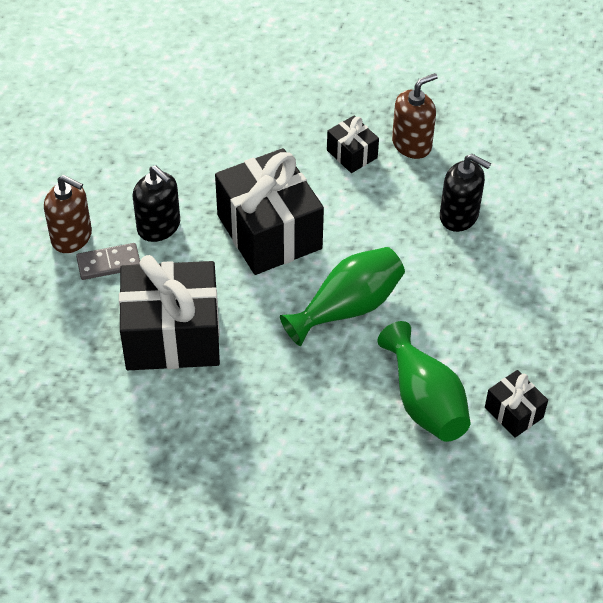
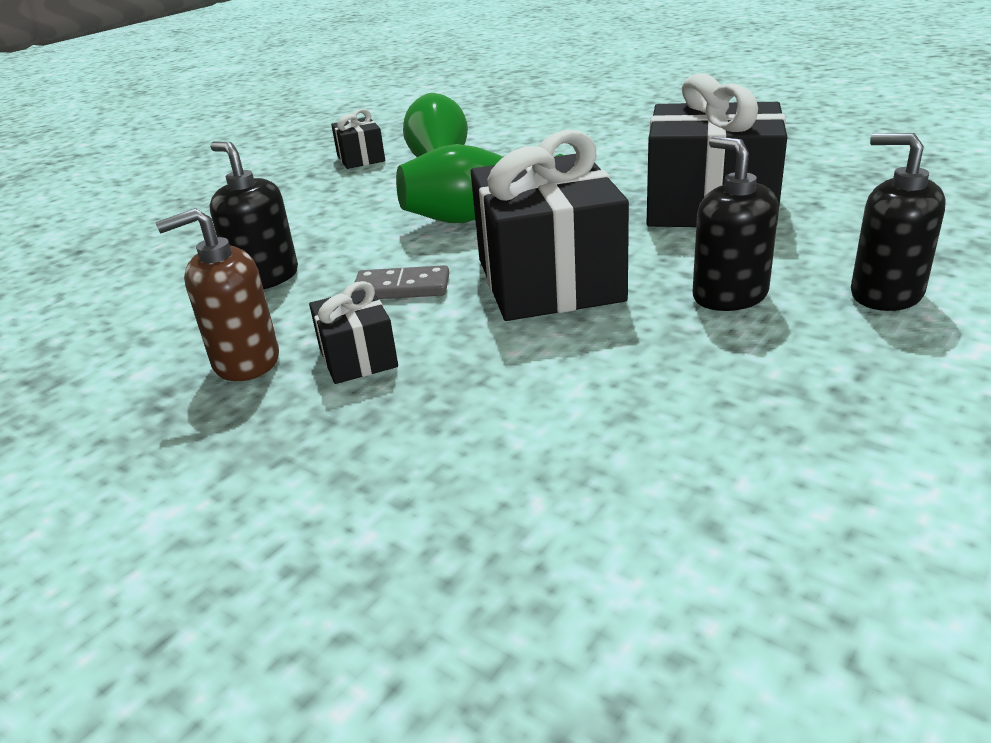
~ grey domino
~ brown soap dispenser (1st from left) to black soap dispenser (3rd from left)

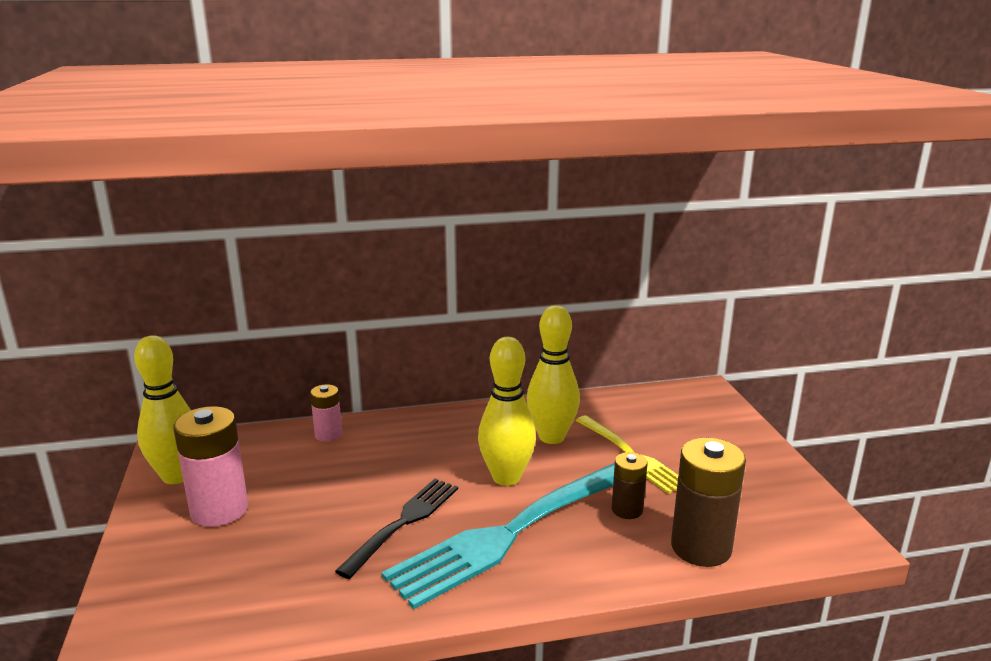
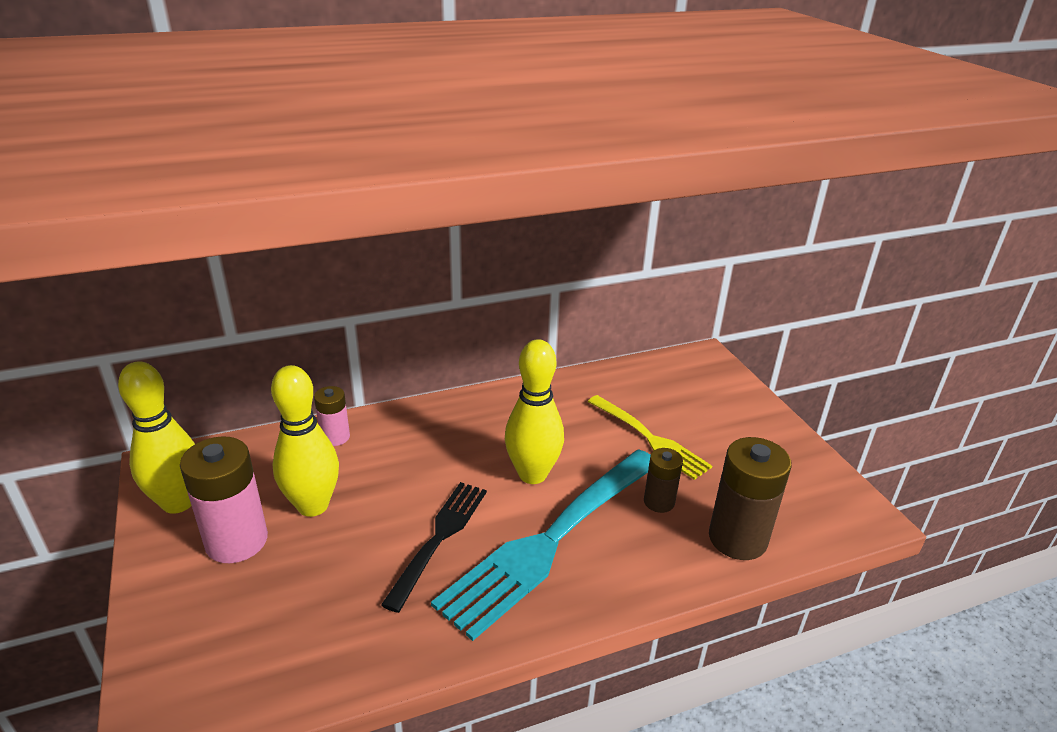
~ yellow bowling pin (3rd from left in the first image) to yellow bowling pin (2nd from left)

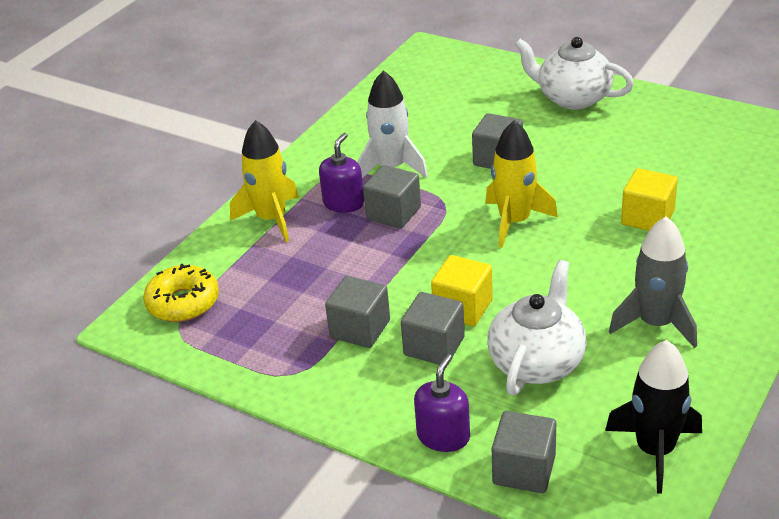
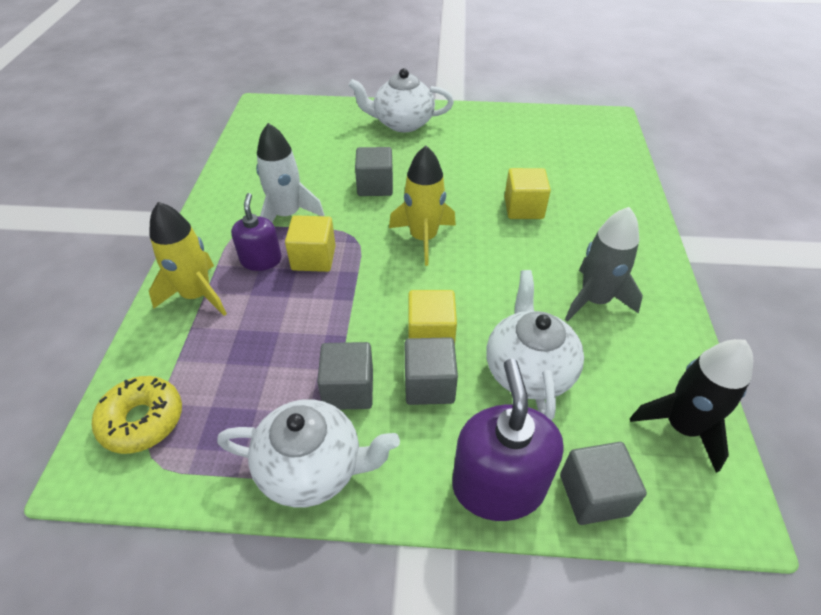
+ white teapot (1st from left)
~ grey cube (2nd from left) to yellow cube (1st from left)
~ purple soap dispenser (2nd from left) x1.65

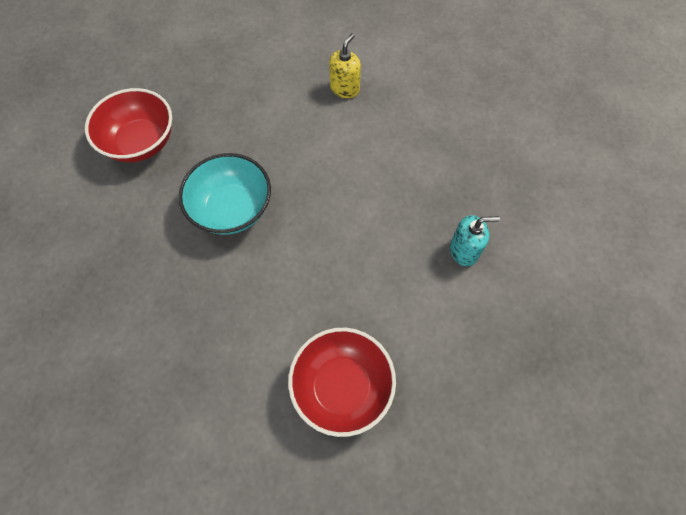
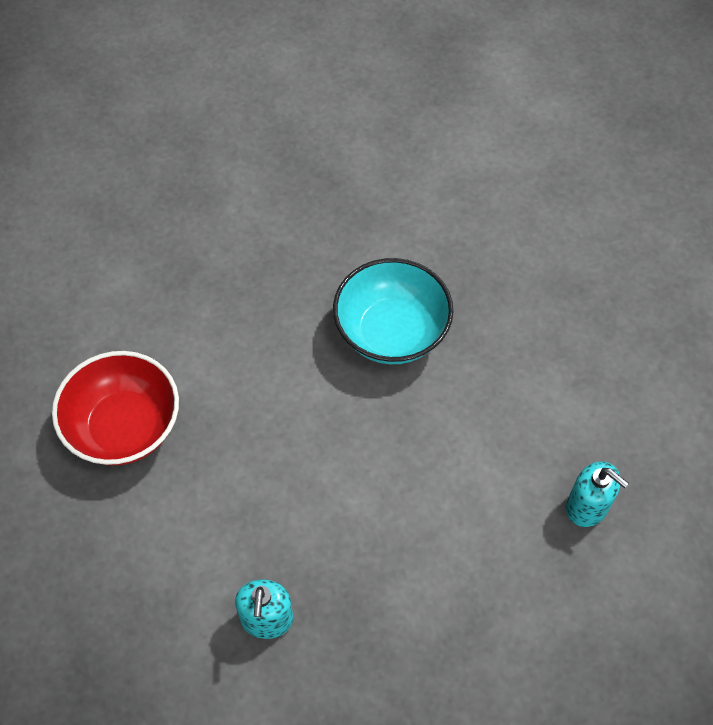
~ yellow soap dispenser to turquoise soap dispenser (2nd from left)
- red bowl (1st from left)

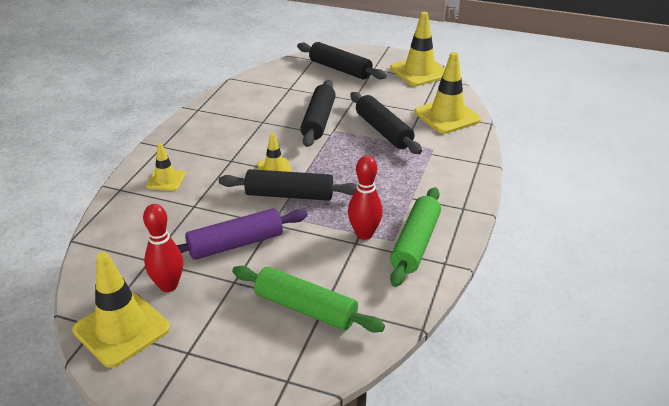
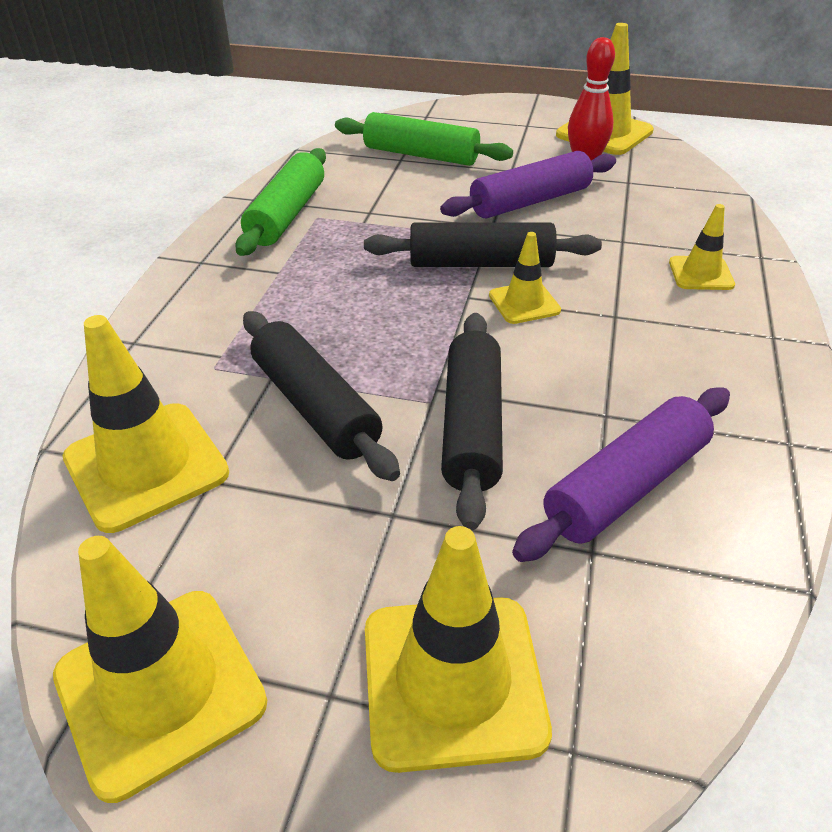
~ black rolling pin (3rd from left) to yellow traffic cone (3rd from left)
+ purple rolling pin (2nd from left)
- red bowling pin (2nd from left)

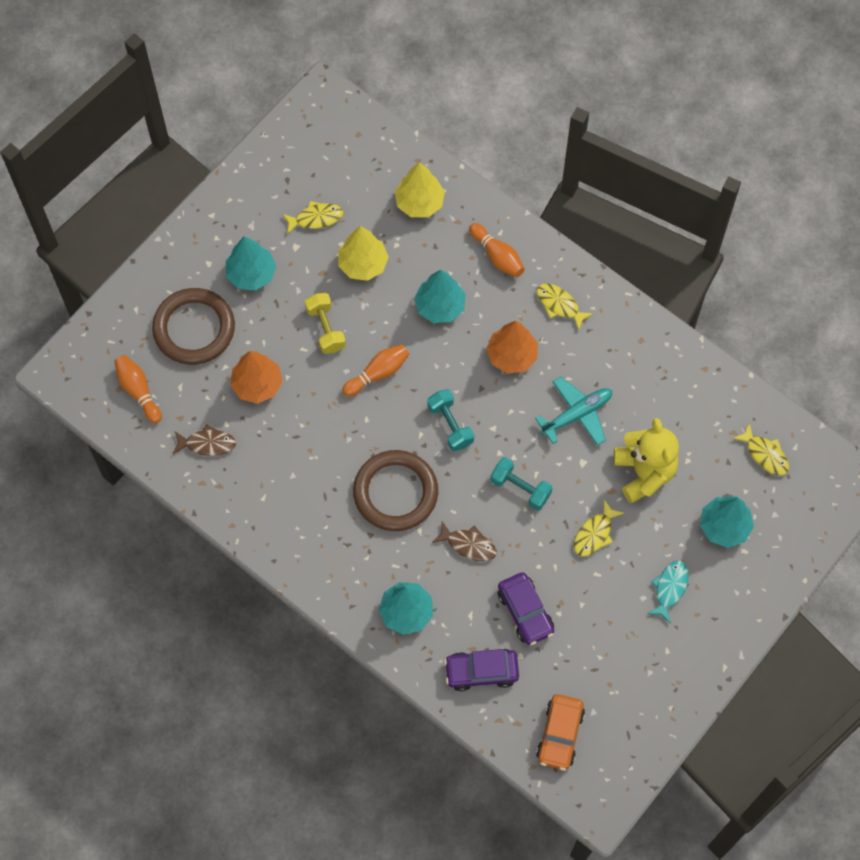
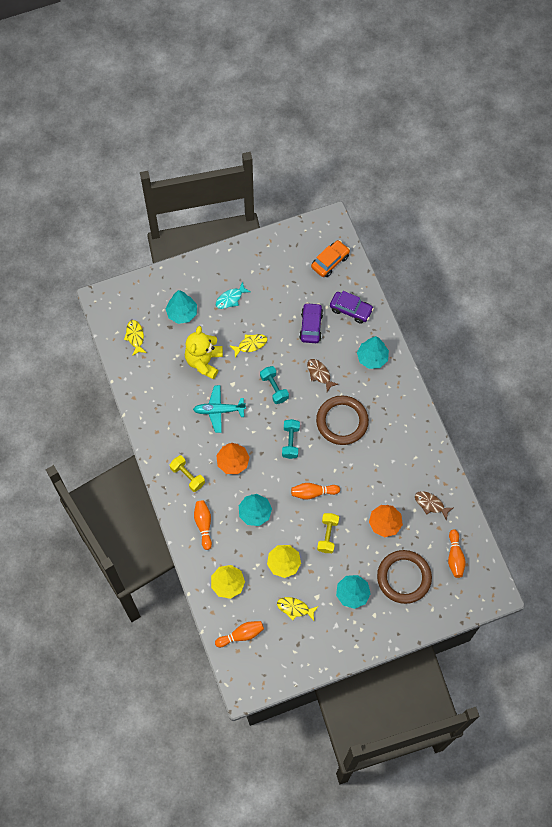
~ yellow fish (2nd from left) to yellow dumbbell (1st from left)
+ orange bowling pin (2nd from left)

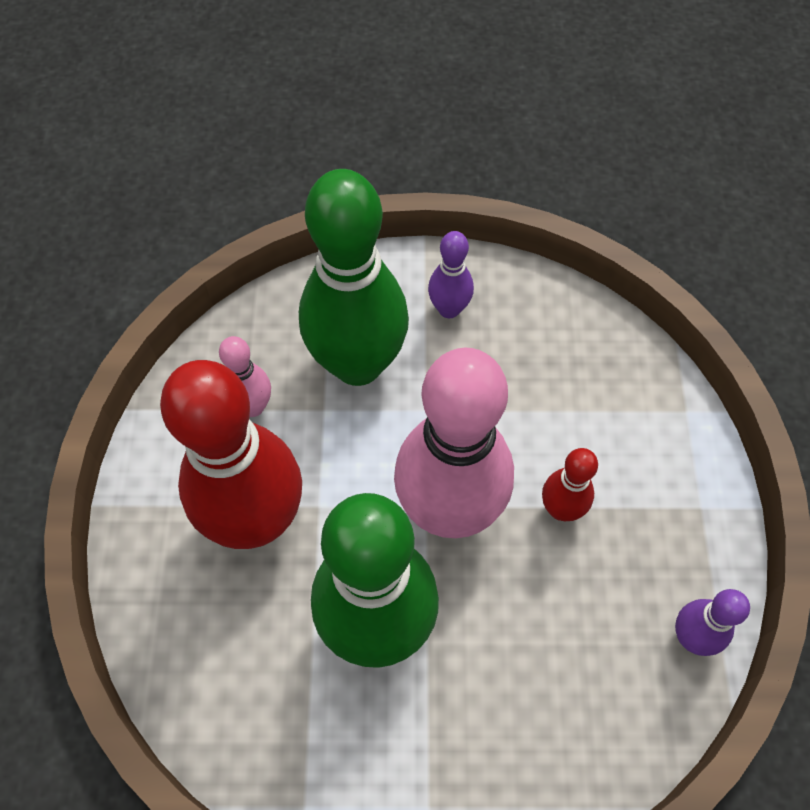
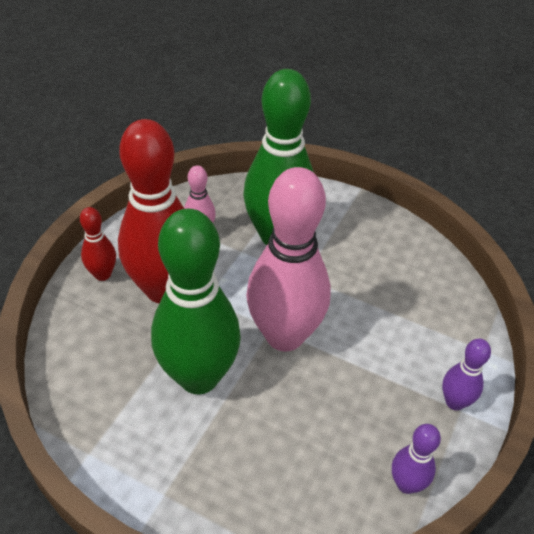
~ red bowling pin (2nd from left in the first image) to red bowling pin (1st from left)
~ purple bowling pin (1st from left in the first image) to purple bowling pin (2nd from left)

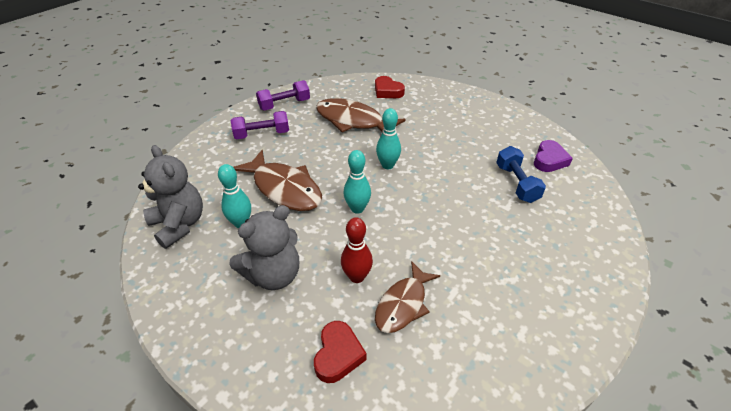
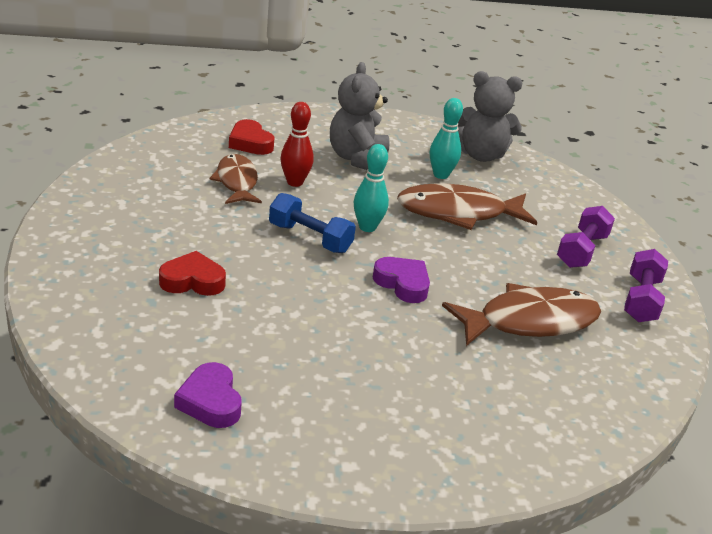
~ red heart (2nd from left in the first image) to red heart (1st from left)
~ blue dumbbell
~ turquoise bowling pin (3rd from left) to purple heart (2nd from left)

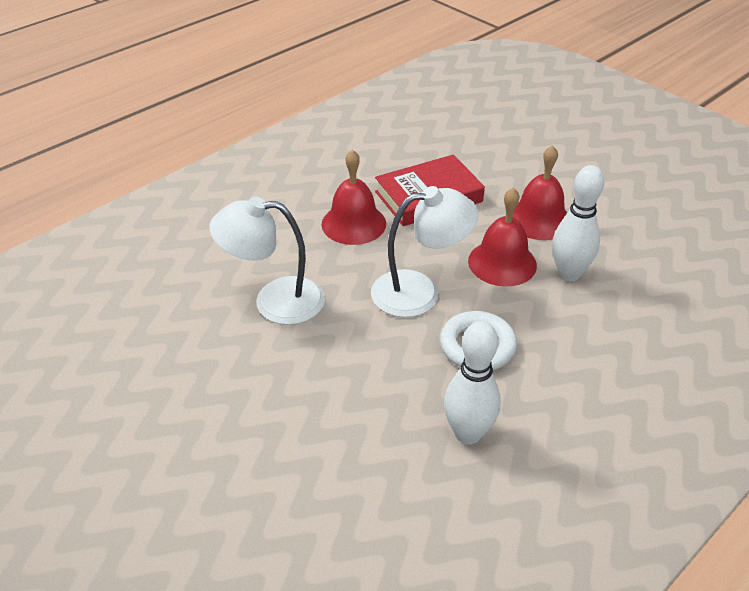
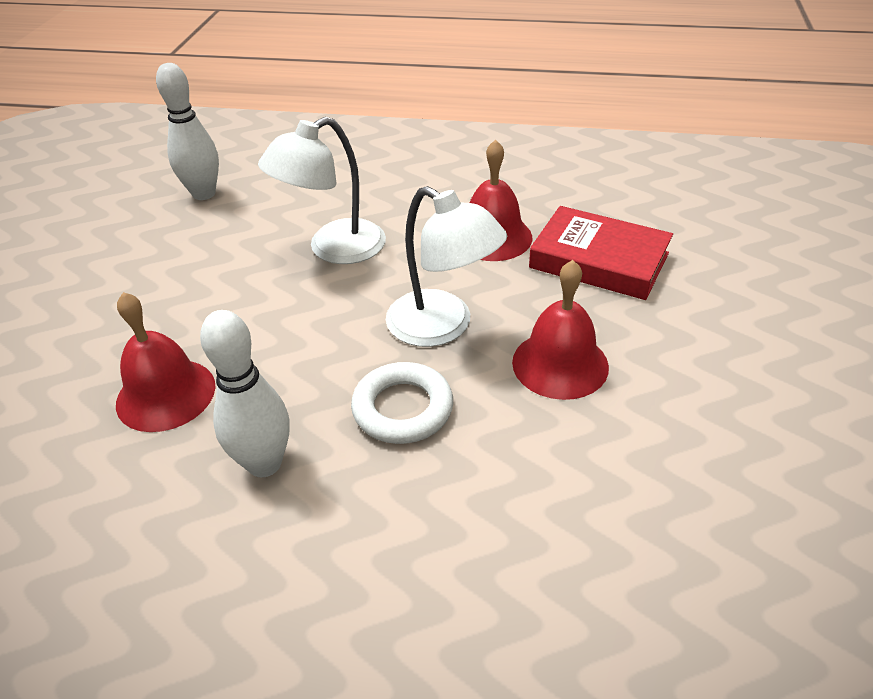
~ red bell (3rd from left in the first image) to red bell (1st from left)
~ white bowling pin (2nd from left in the first image) to white bowling pin (1st from left)
~ white lamp (1st from left) 90 degrees counterclockwise

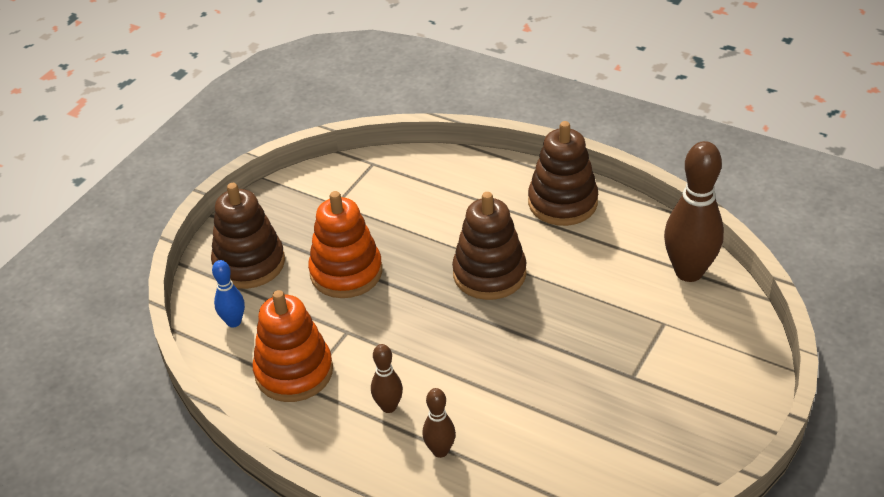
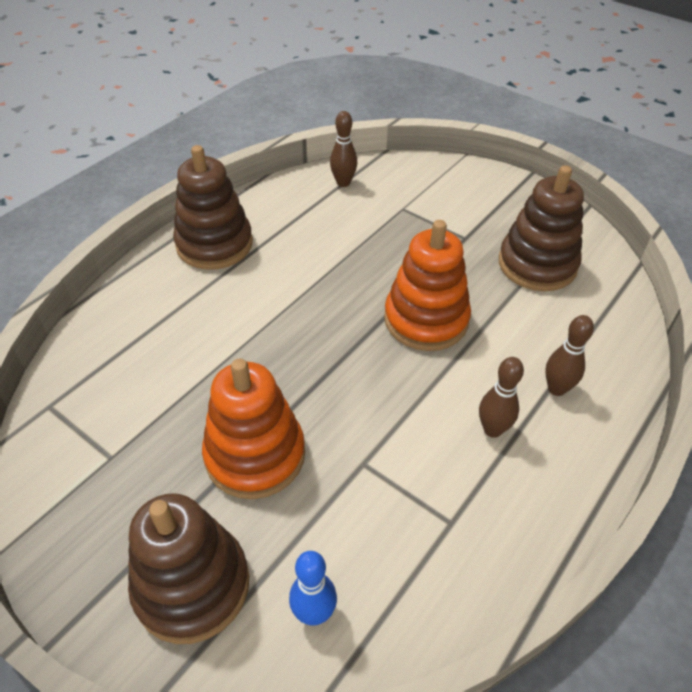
~ brown bowling pin (3rd from left in the first image) x0.51
~ orange stacking toy (1st from left in the first image) to orange stacking toy (2nd from left)
~ brown stacking toy (2nd from left in the first image) to brown stacking toy (3rd from left)

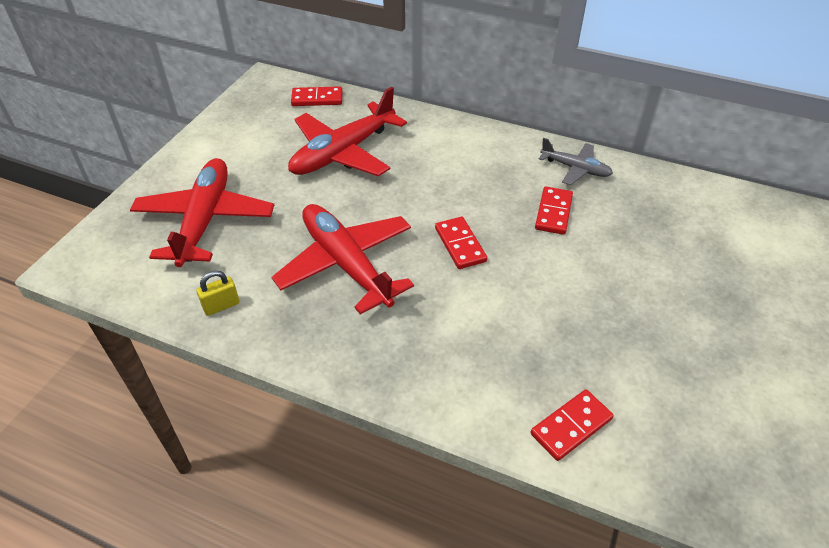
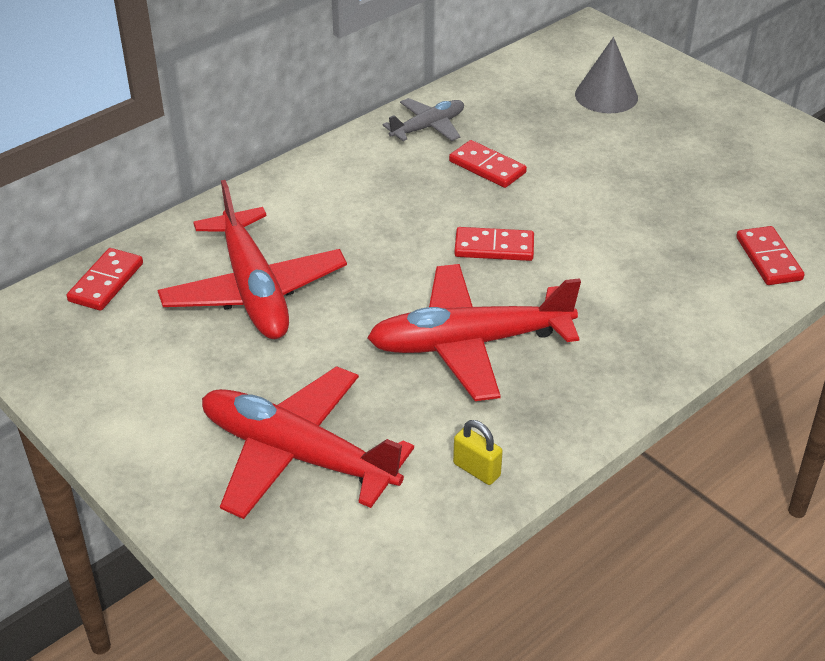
~ yellow padlock 45 degrees counterclockwise
+ grey cone

